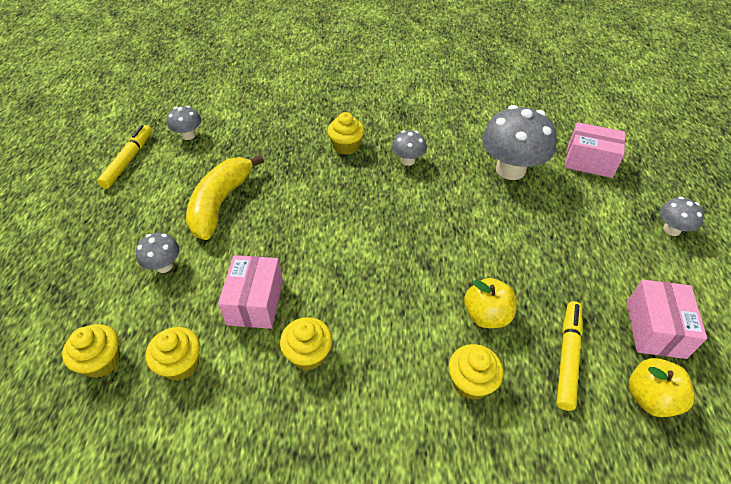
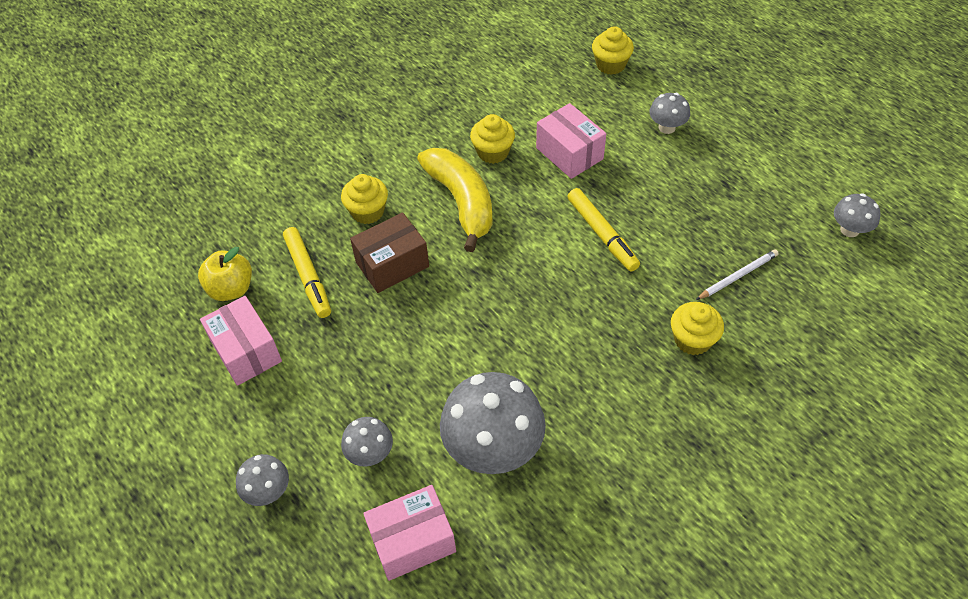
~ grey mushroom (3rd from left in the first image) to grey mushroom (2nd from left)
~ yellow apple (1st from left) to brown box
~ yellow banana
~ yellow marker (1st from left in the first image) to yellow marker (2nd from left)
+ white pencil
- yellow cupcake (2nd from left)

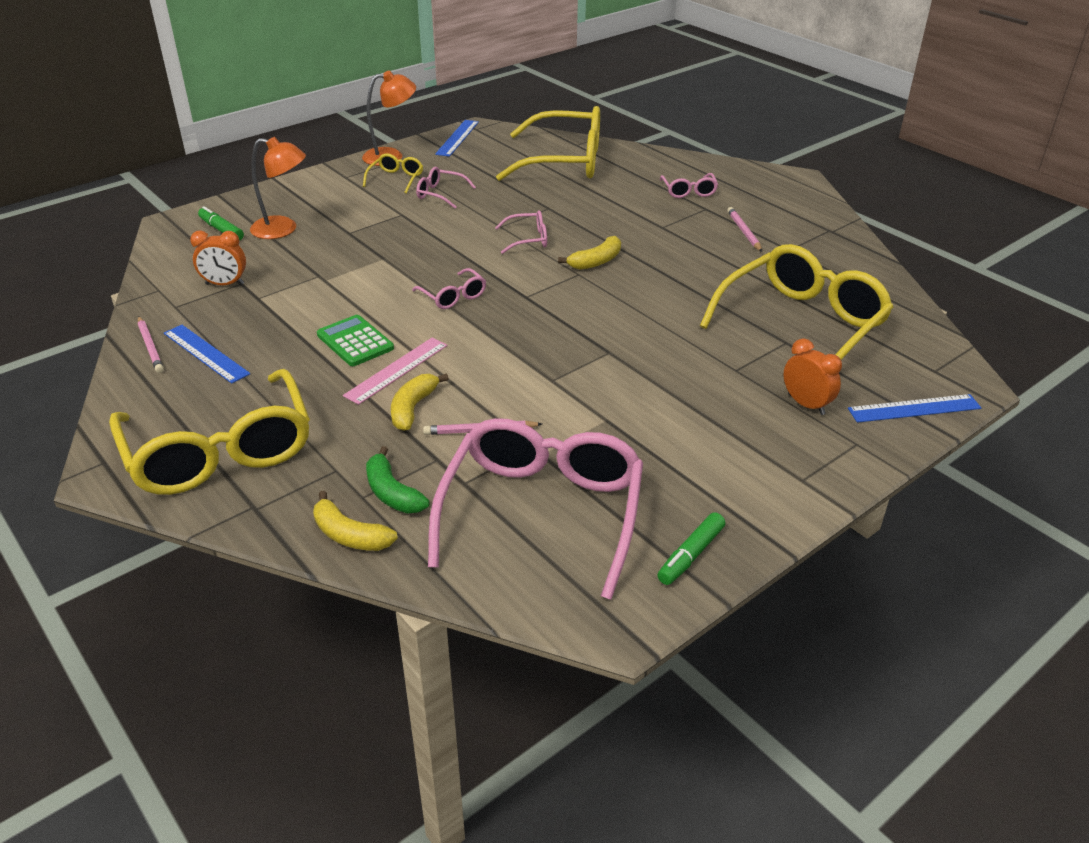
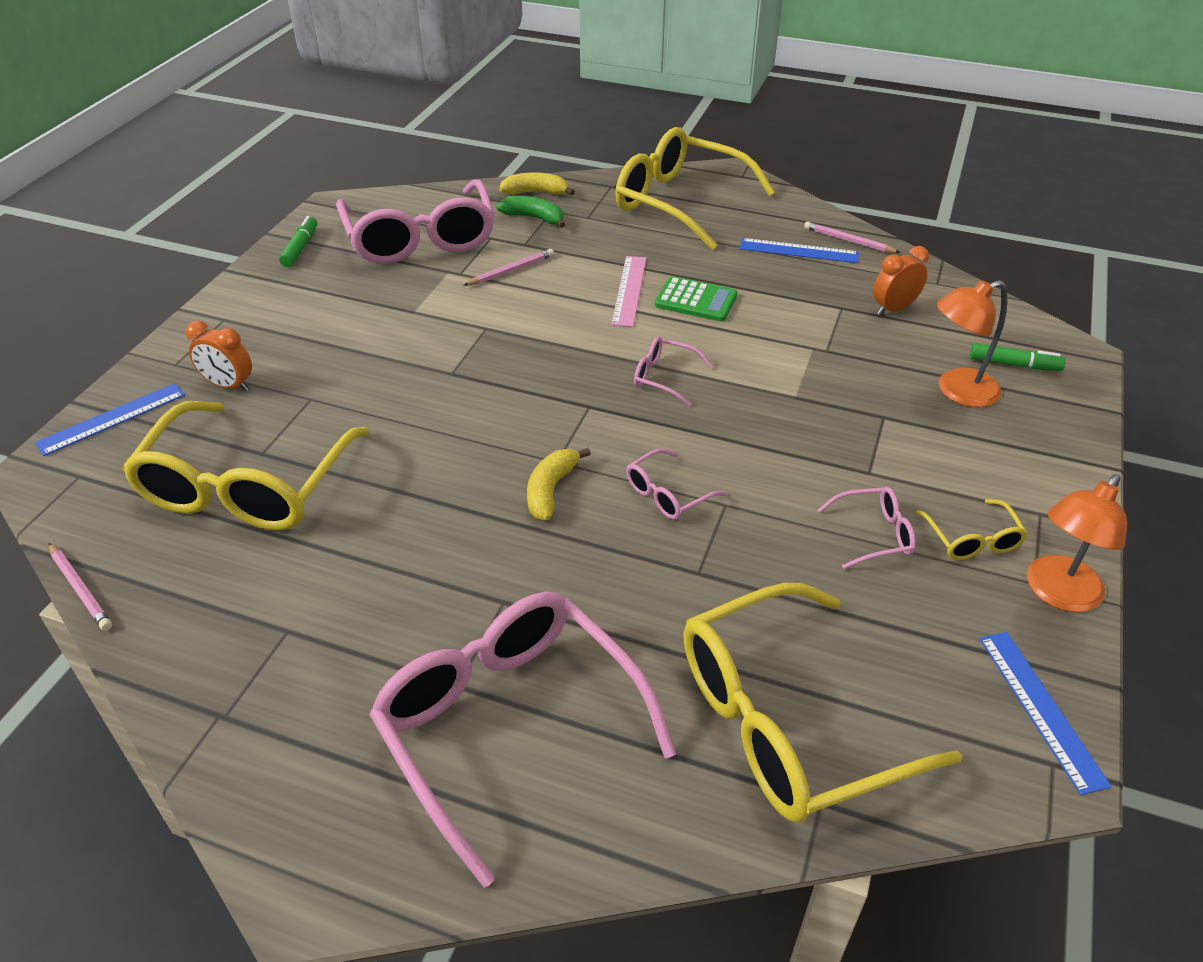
~ pink pencil (3rd from left in the first image) to pink pencil (1st from left)
~ pink glasses (5th from left in the first image) x2.32
- yellow banana (2nd from left)

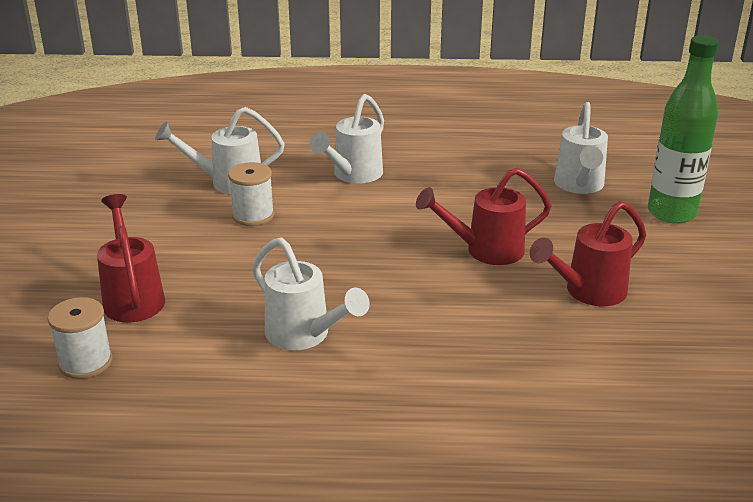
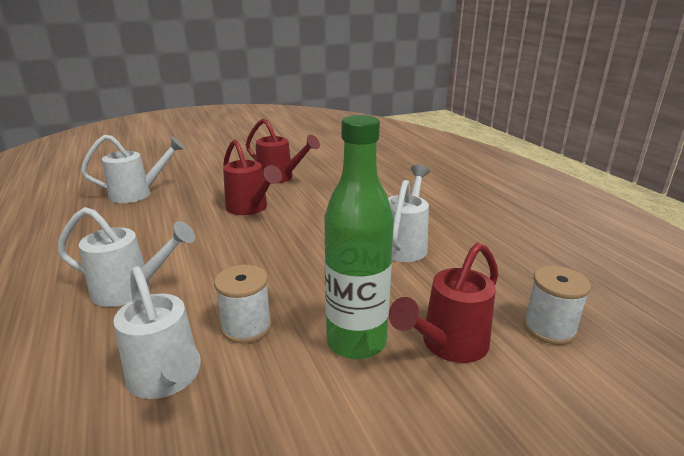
~ green bottle

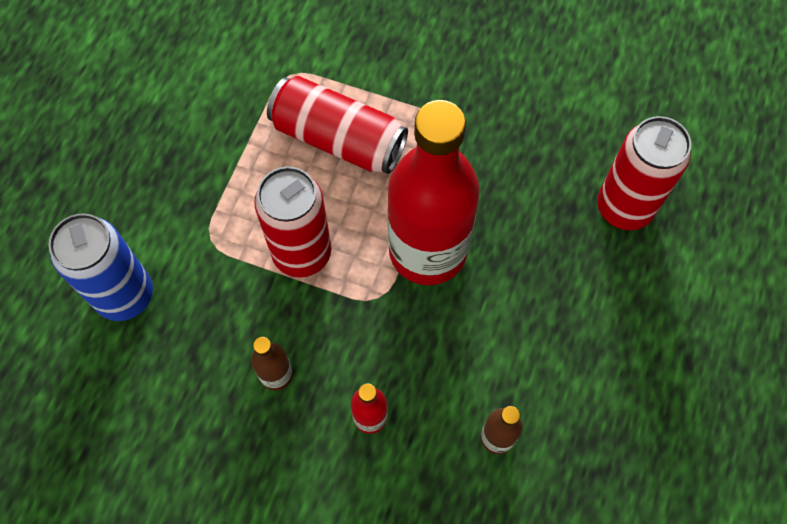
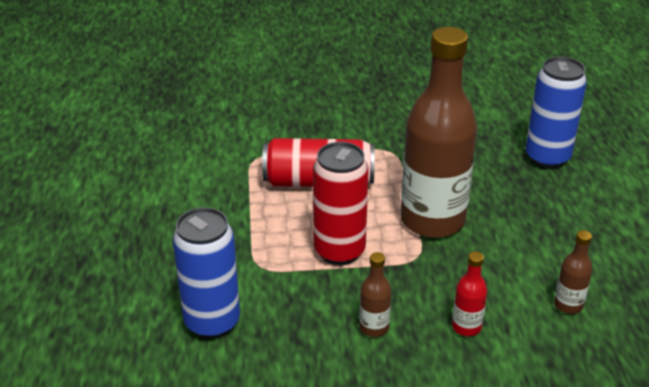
~ red bottle (2nd from left) to brown bottle (2nd from left)
~ red can (3rd from left) to blue can (2nd from left)

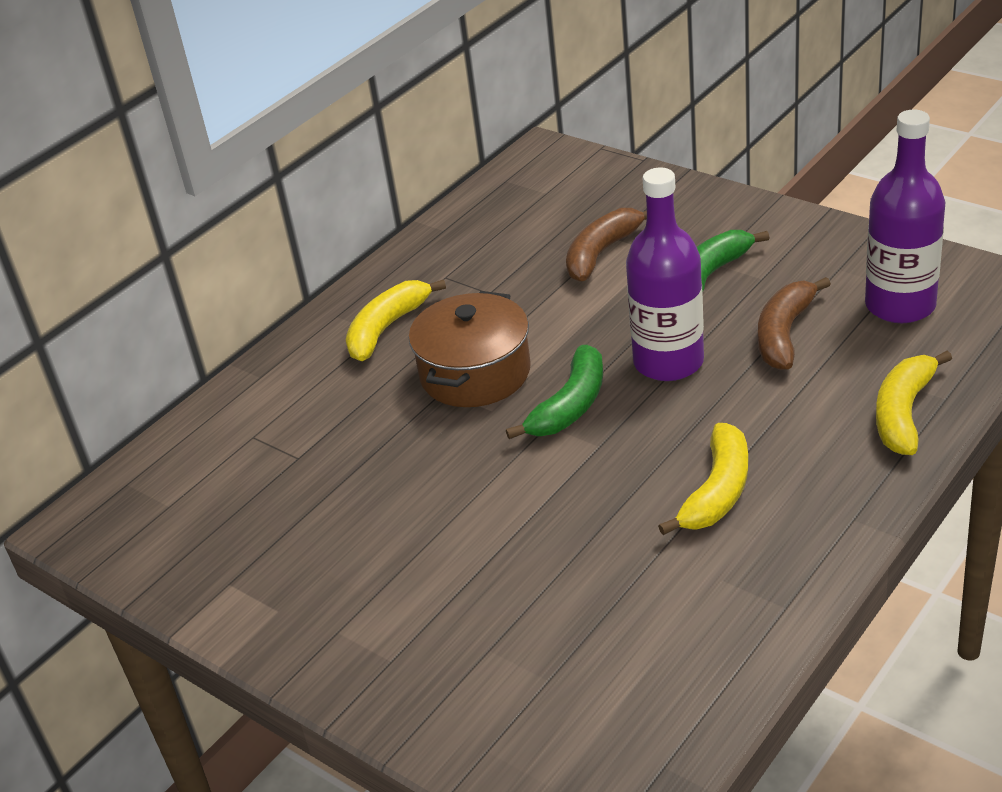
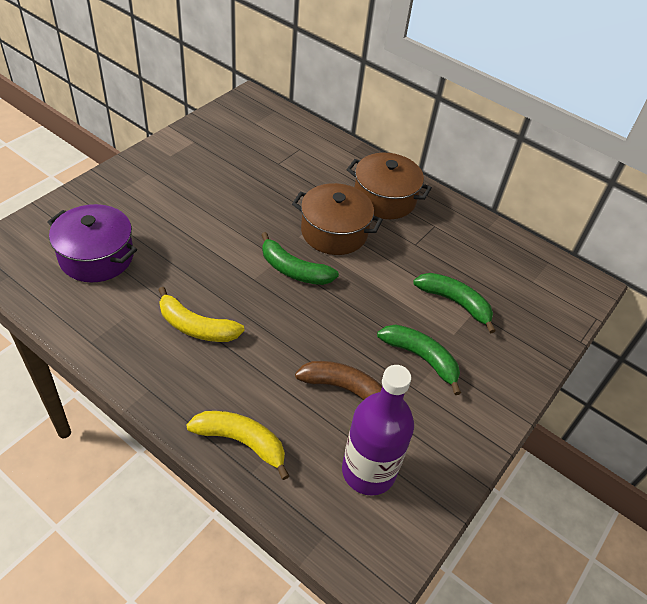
+ purple pot
~ yellow banana (1st from left) to brown pot (2nd from left)
~ brown banana (1st from left) to green banana (3rd from left)
- purple bottle (1st from left)

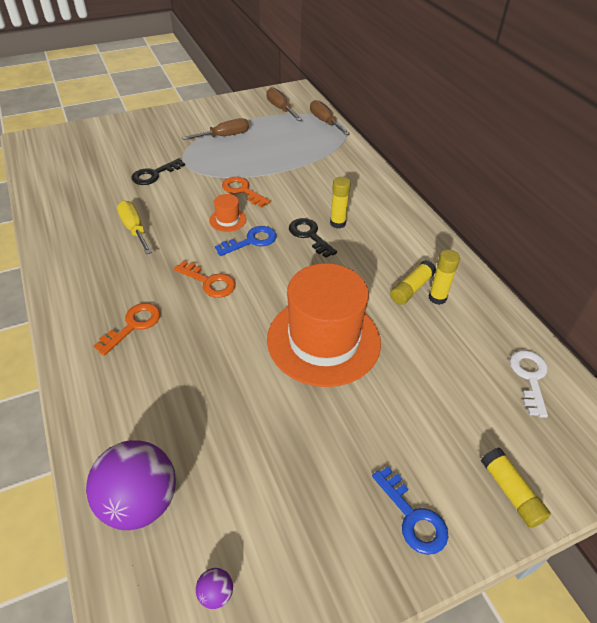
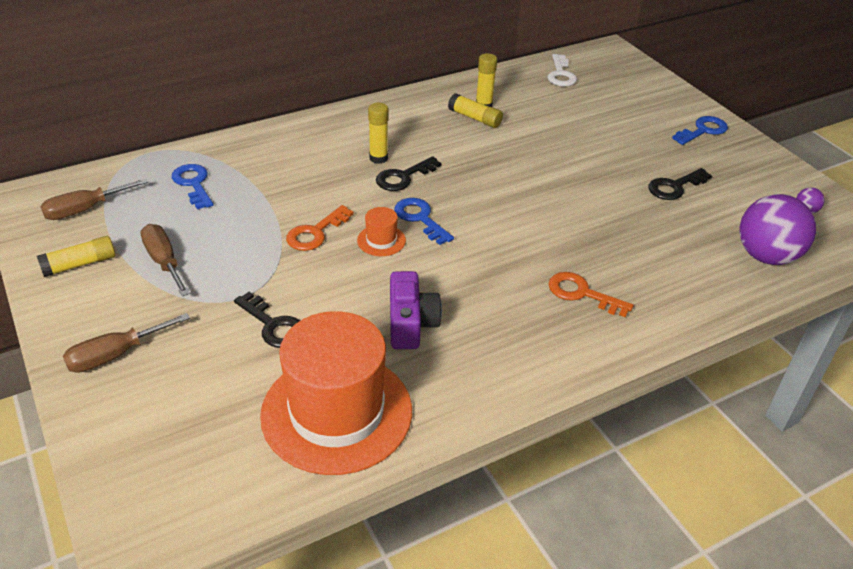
~ yellow glue stick (4th from left in the first image) to yellow glue stick (1st from left)
~ brown screwdriver (3rd from left in the first image) to brown screwdriver (2nd from left)
+ blue key (1st from left)
~ orange hat (2nd from left in the first image) to orange hat (1st from left)
~ yellow screwdriver to purple camera
~ white key 90 degrees counterclockwise
+ black key (3rd from left)
- orange key (2nd from left)

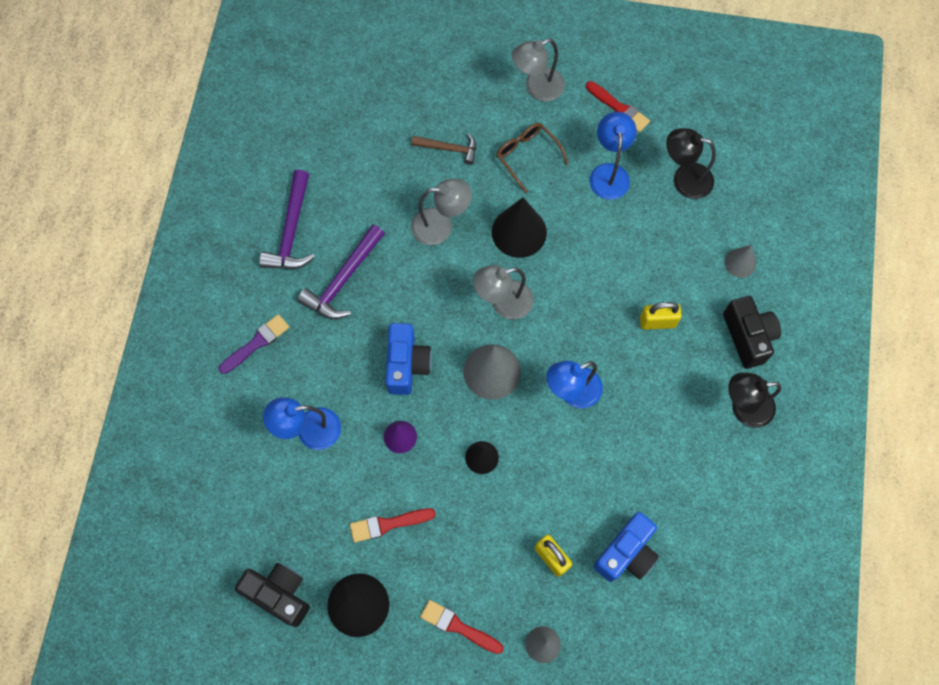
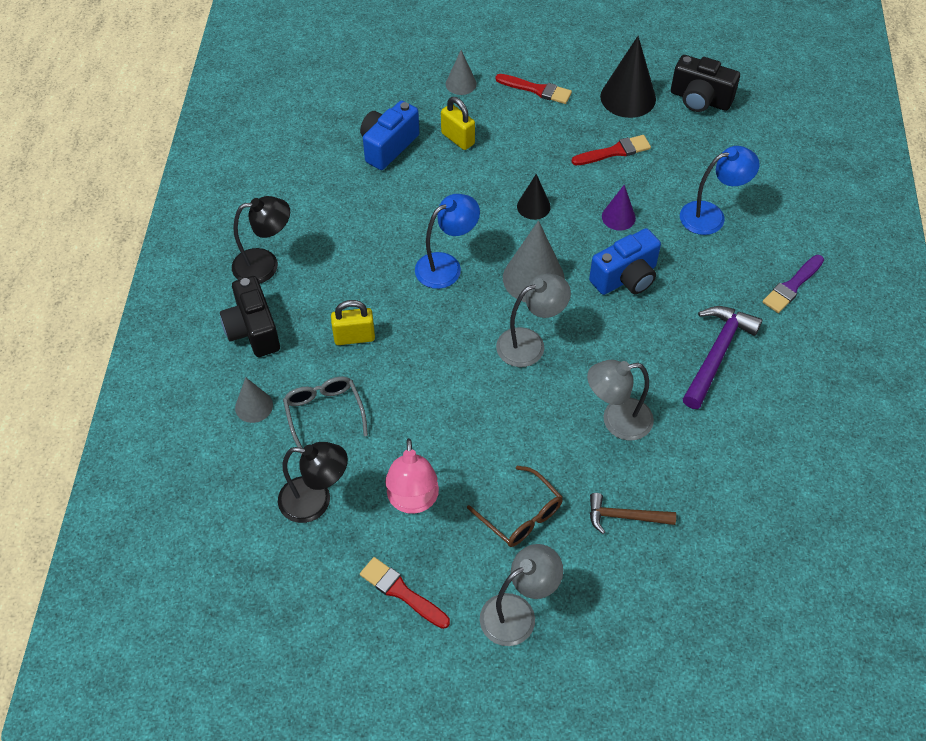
+ grey glasses
~ blue lamp (3rd from left) to pink lamp
~ blue camera (1st from left in the first image) 120 degrees counterclockwise
- purple hammer (1st from left)
- black cone (3rd from left)

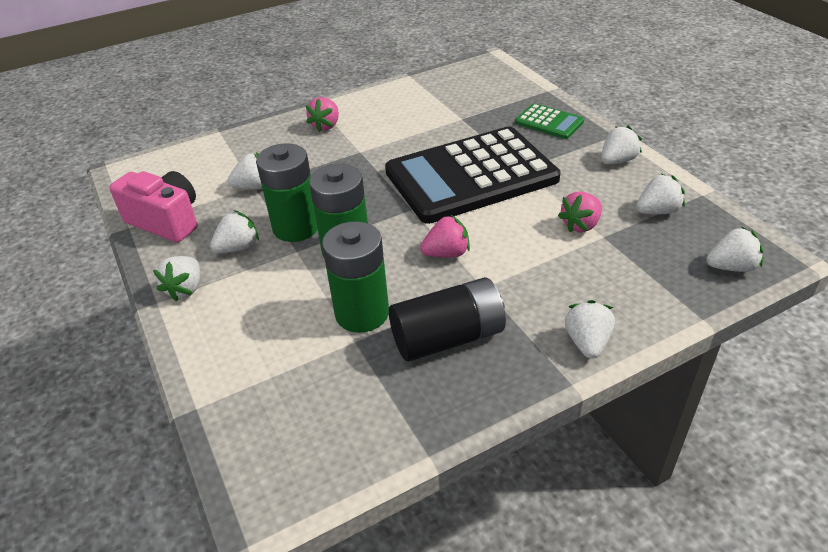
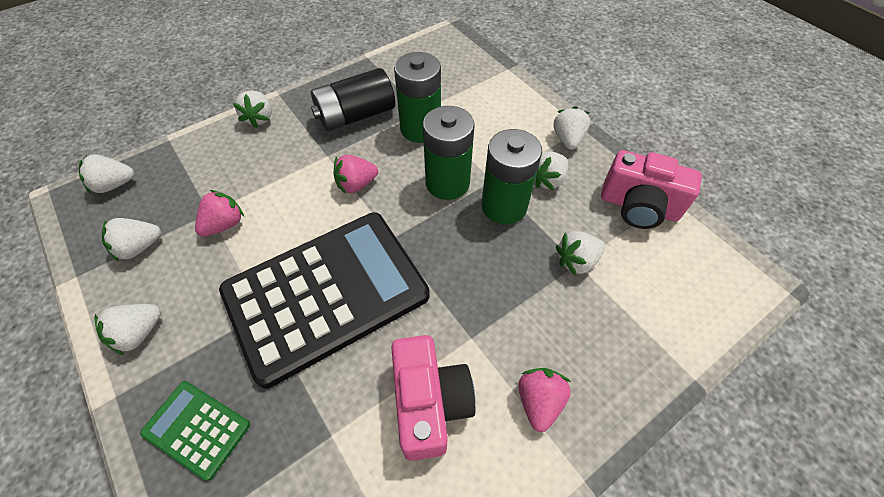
+ pink camera (1st from left)

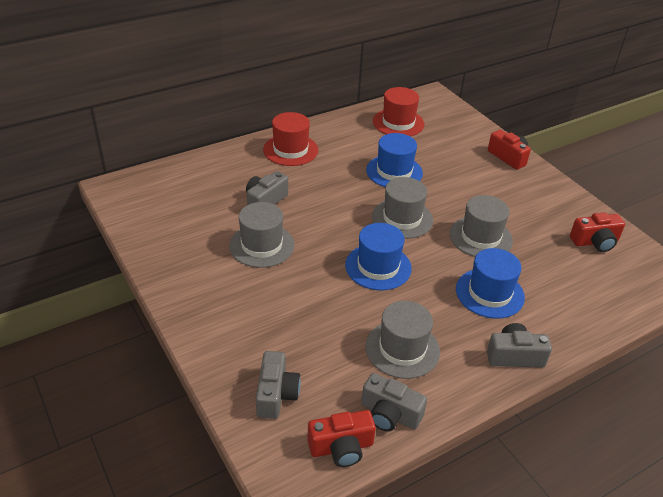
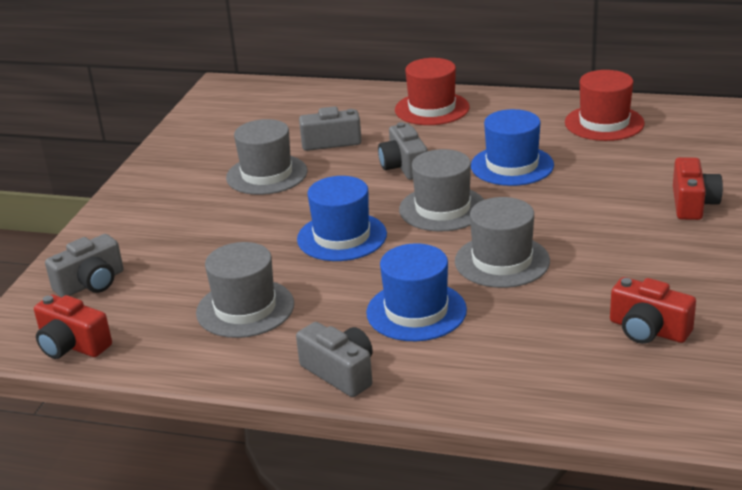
~ grey camera (3rd from left in the first image) to grey camera (4th from left)

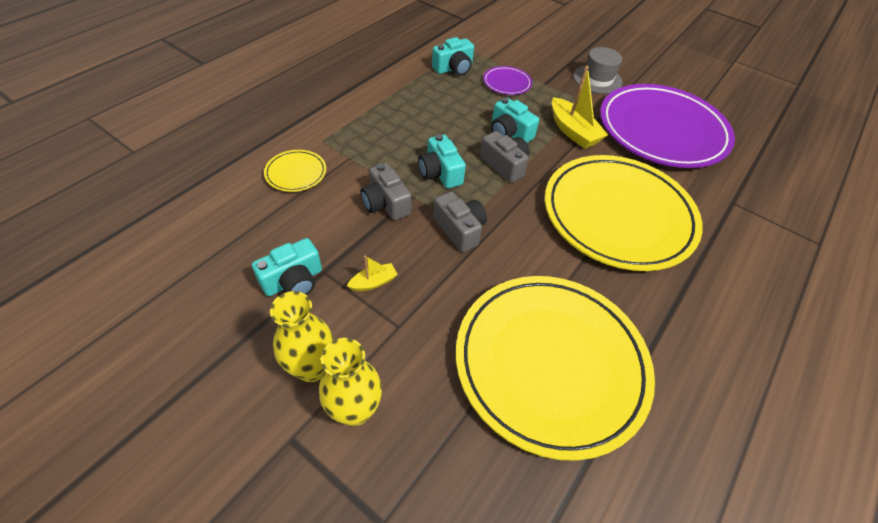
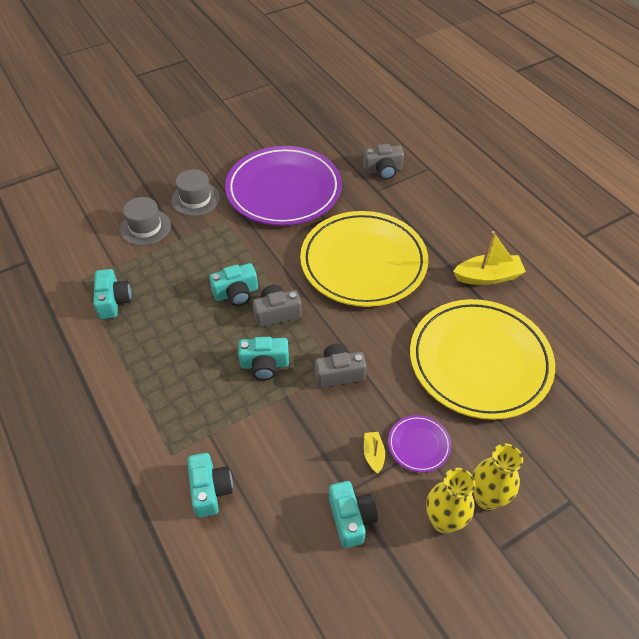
+ grey hat (1st from left)
~ yellow plate (1st from left) to turquoise camera (2nd from left)
~ grey camera (1st from left in the first image) to grey camera (3rd from left)
~ purple plate (1st from left in the first image) to purple plate (2nd from left)
~ yellow boat (2nd from left)

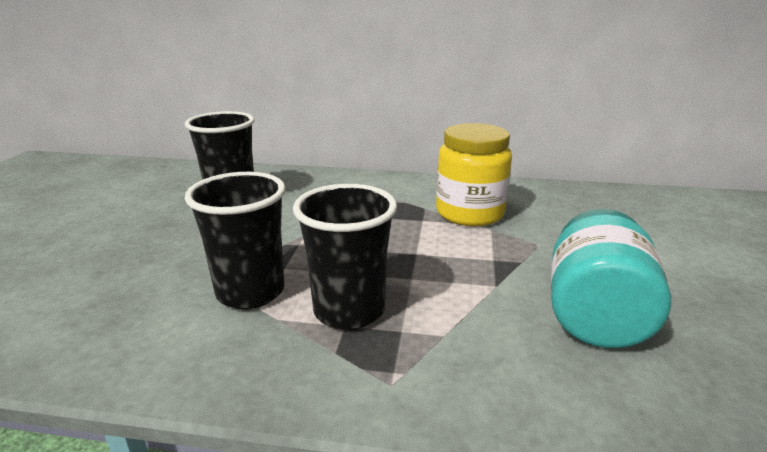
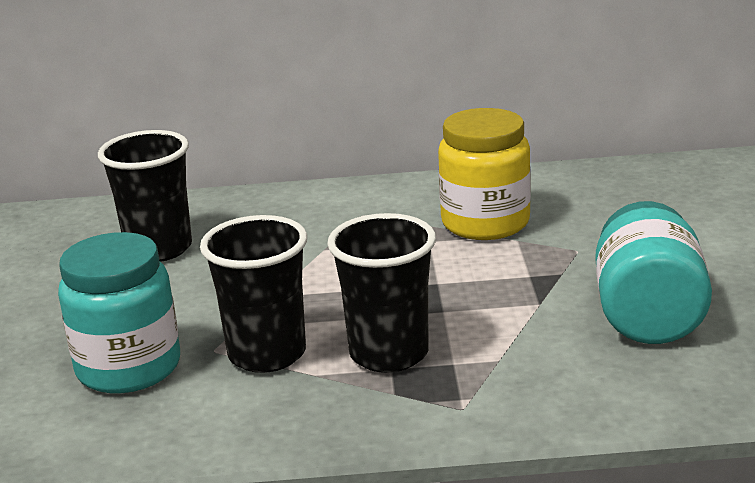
+ turquoise jar (1st from left)

